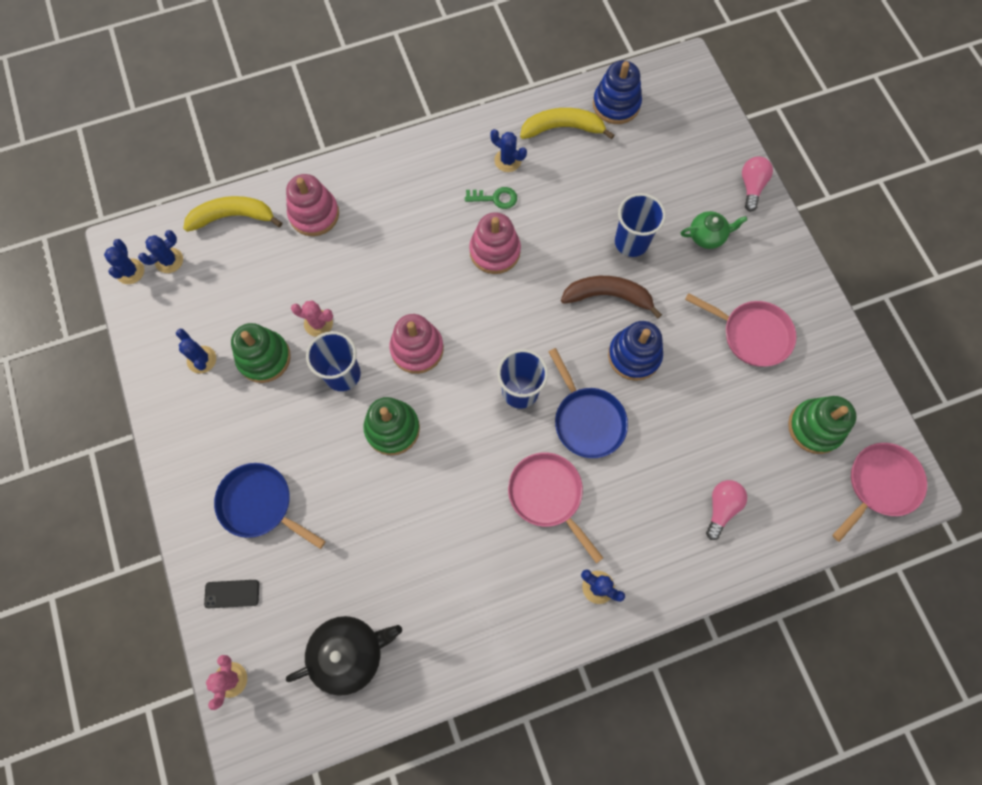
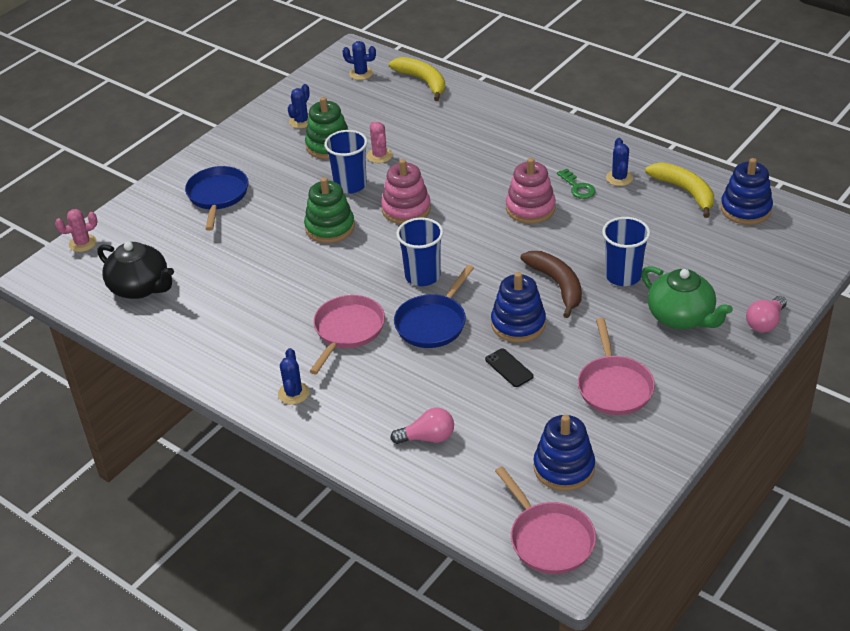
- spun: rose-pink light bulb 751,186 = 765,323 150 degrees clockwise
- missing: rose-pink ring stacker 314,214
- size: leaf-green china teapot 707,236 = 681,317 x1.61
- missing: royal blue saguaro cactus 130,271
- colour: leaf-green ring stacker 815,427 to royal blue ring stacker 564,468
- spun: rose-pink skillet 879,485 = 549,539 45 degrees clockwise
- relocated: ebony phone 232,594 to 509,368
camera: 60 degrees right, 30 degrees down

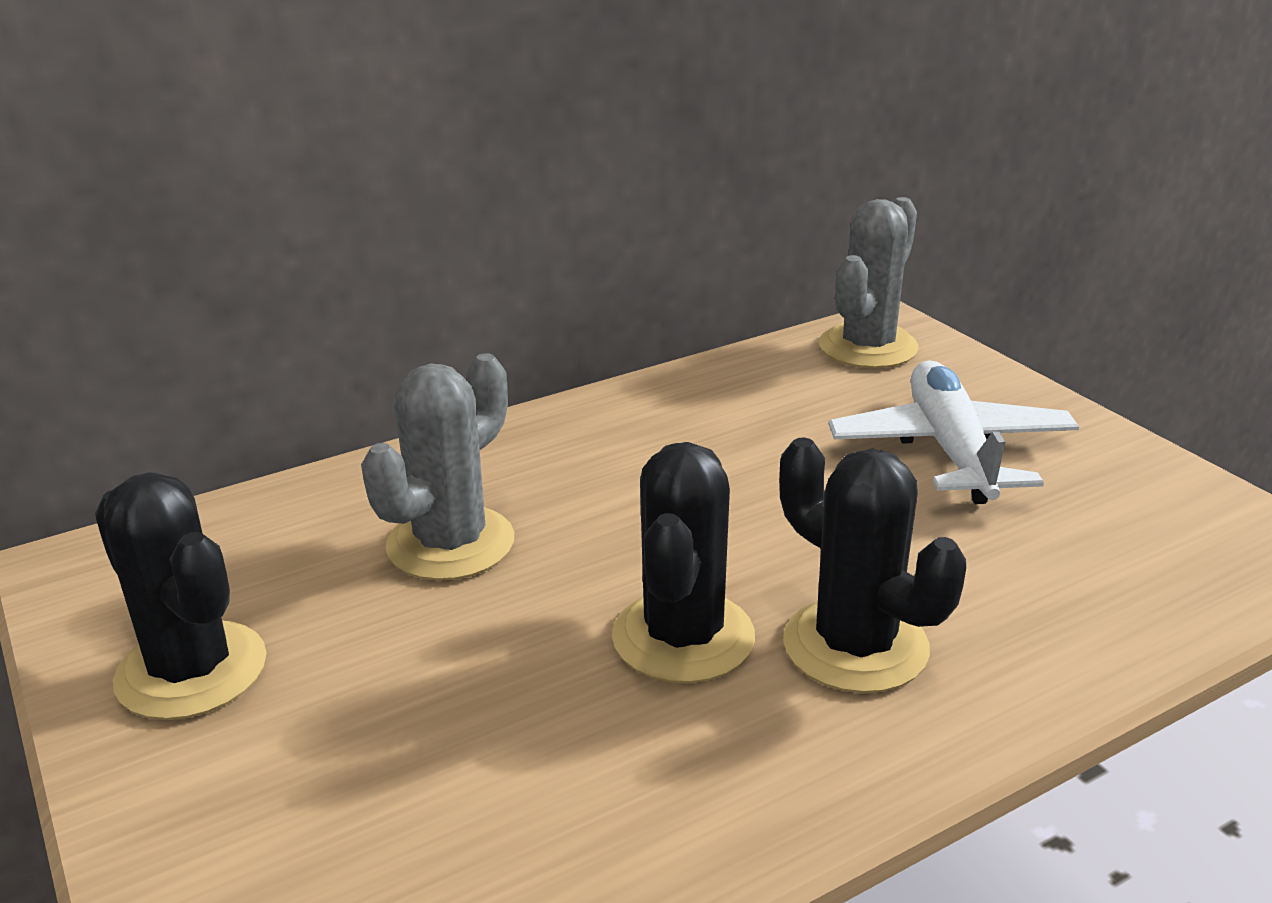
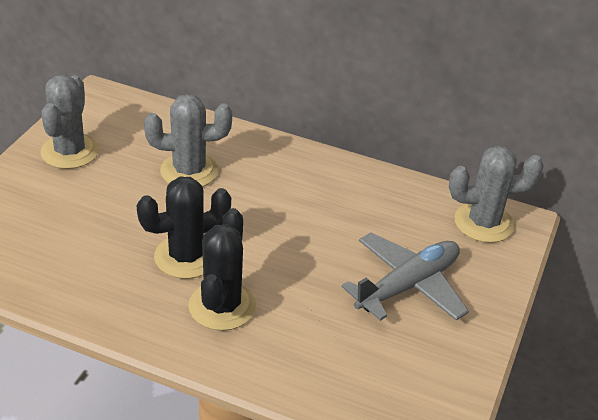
- colour: snow-white aeroplane 950,450 to grey aeroplane 407,286
- colour: ebony saguaro cactus 191,670 to grey saguaro cactus 70,152
camera: 50 degrees right, 10 degrees up

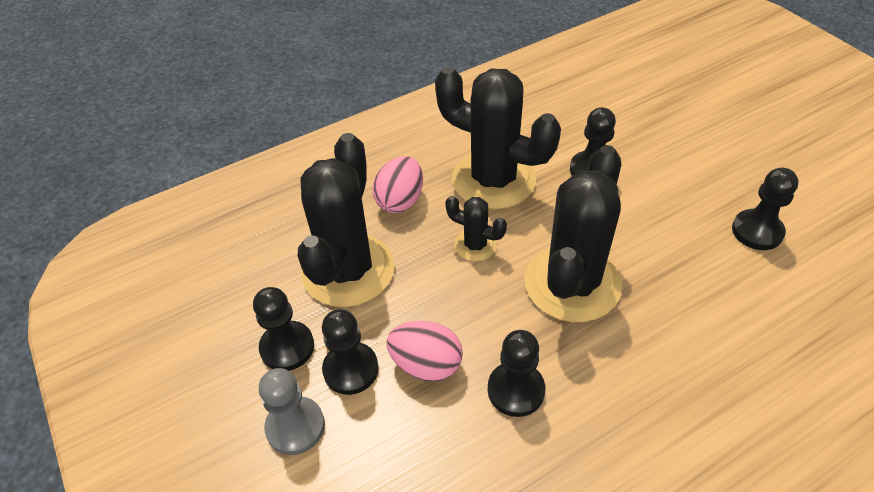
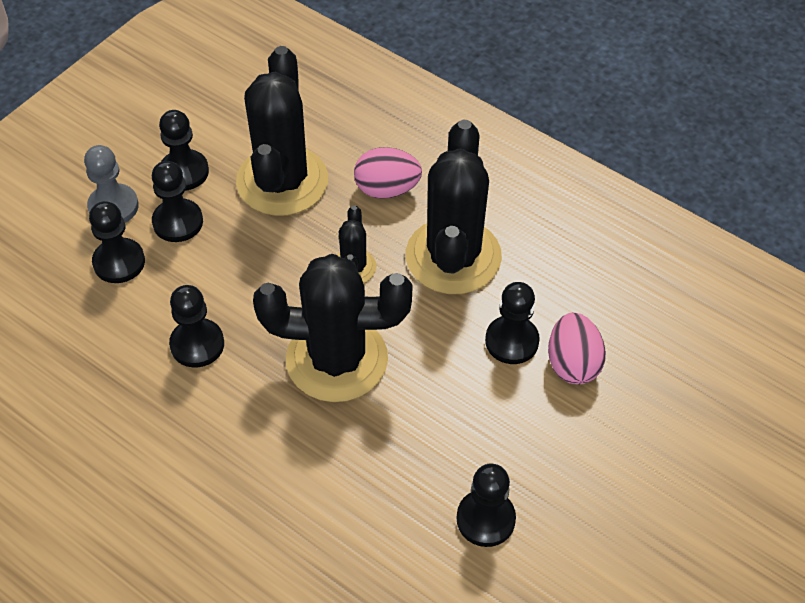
- spun: ebony saguaro cactus 348,270 = 282,181 75 degrees counterclockwise
- relocated: rose-pink egg shape 426,365 to 572,364
- appeared: ebony pawn 119,262
camera: 65 degrees right, 5 degrees up

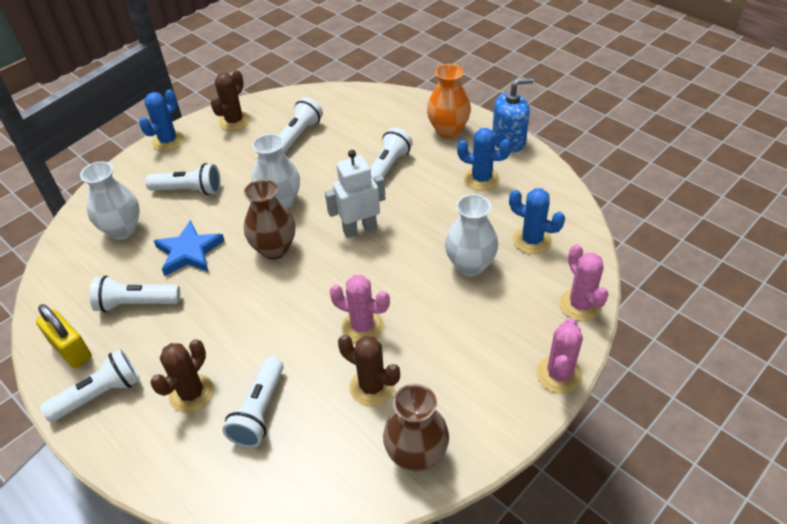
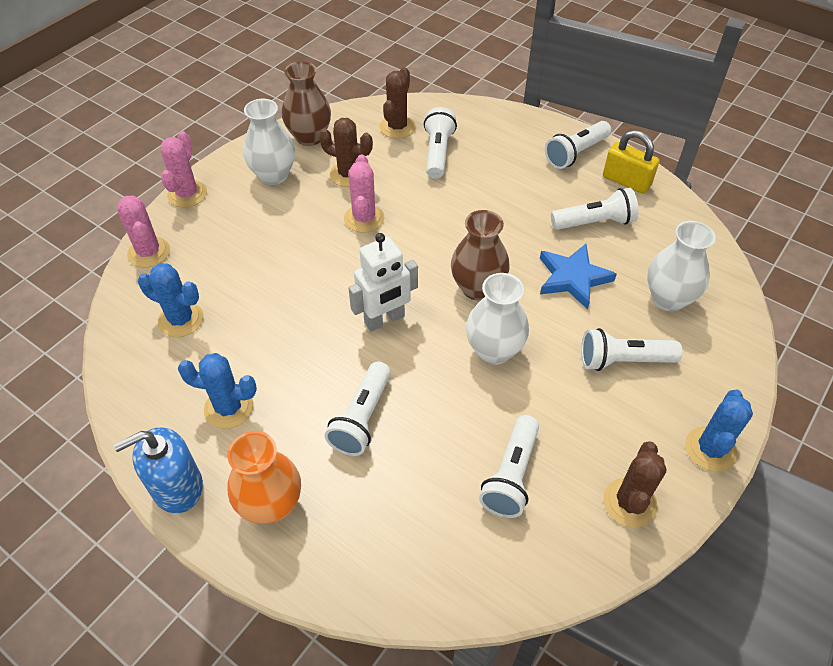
- relocated: snow-white tall vase 470,265 to 273,175
- spun: rose-pink saguaro cactus 362,326 = 364,218 75 degrees clockwise
- relocated: brown saguaro cactus 191,393 to 397,127
camera: 170 degrees right, 5 degrees up

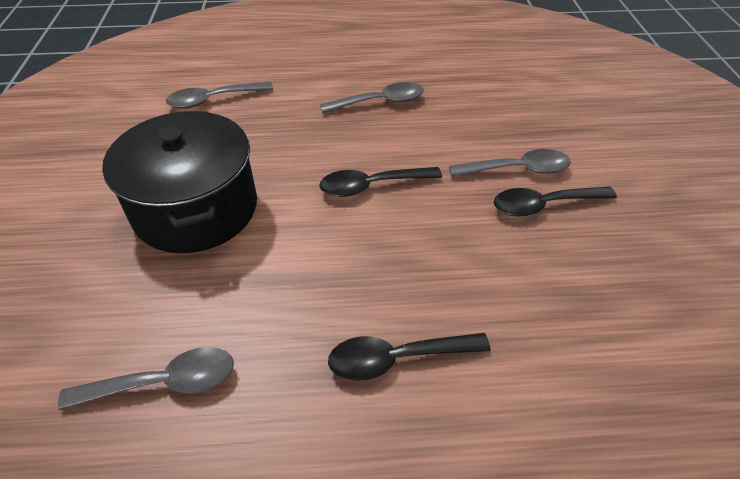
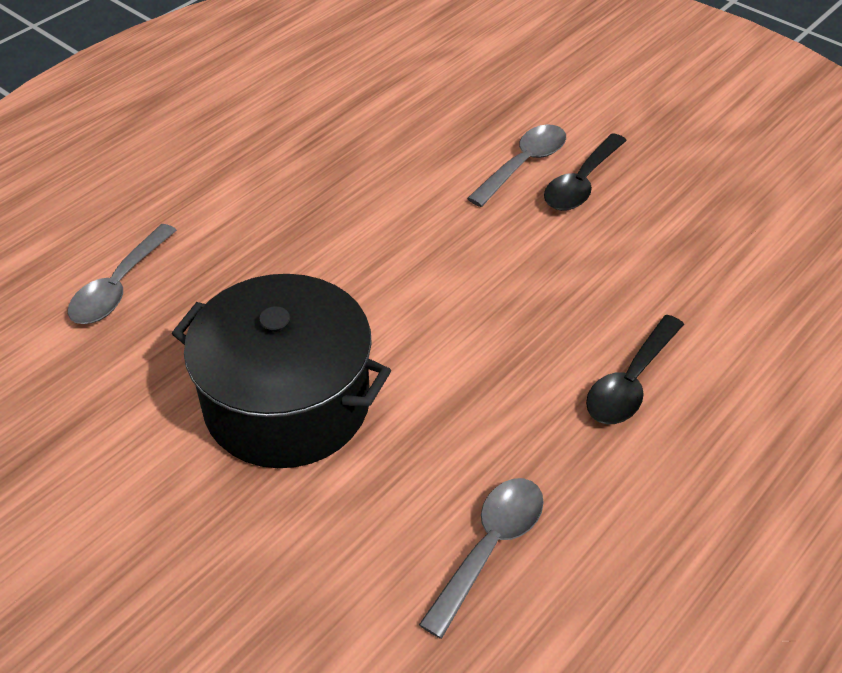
- missing: grey spoon 380,102
- missing: ebony spoon 371,186
camera: 45 degrees left, 0 degrees up

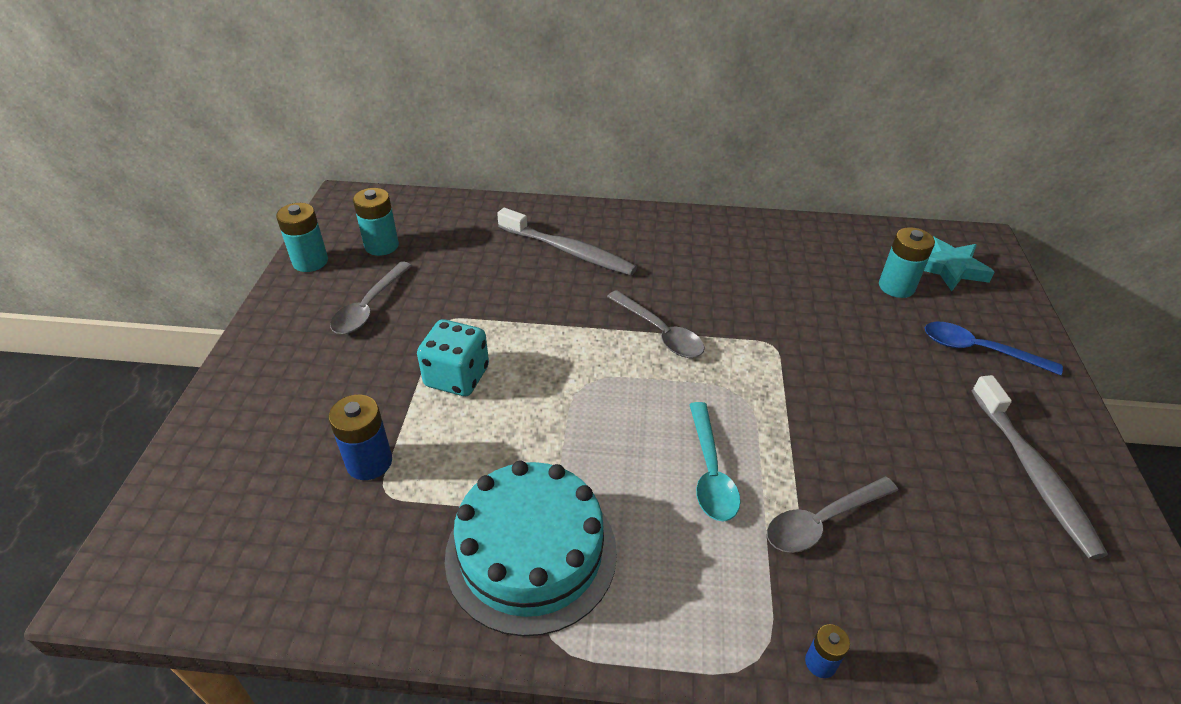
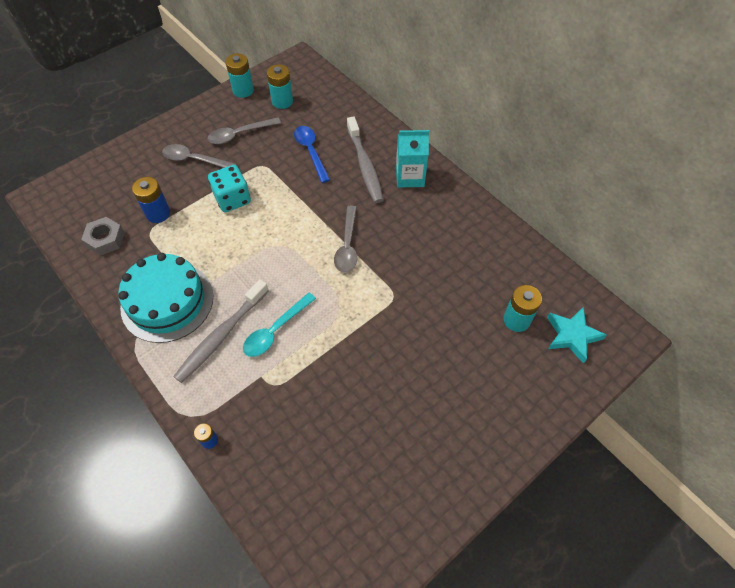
- relocated: royal blue spoon 978,350 to 310,151
- relocated: grey tooth brush 1032,472 to 221,335
- relocated: grey spoon 821,521 to 194,159
- appeared: teal milk carton 410,177
- appeared: grey hexagon nut 105,239
camera: 45 degrees right, 15 degrees up

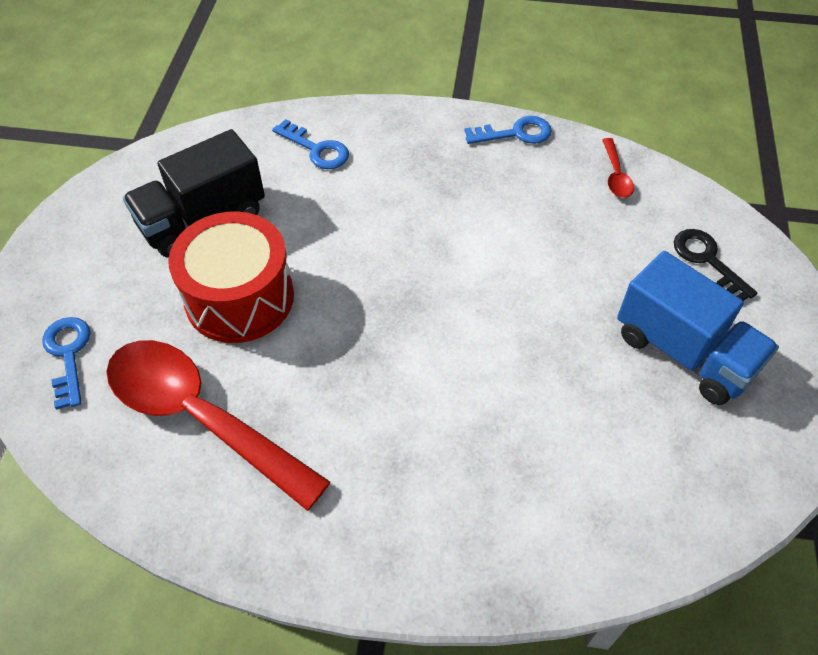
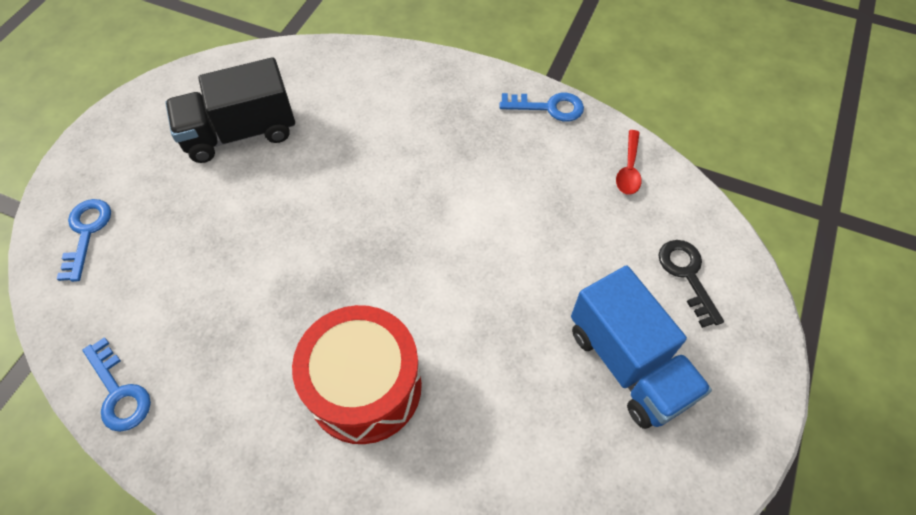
- relocated: royal blue latchkey 316,149 to 119,392
- relocated: red drum 239,297 to 364,387
- missing: red spoon 201,417
camera: 15 degrees right, 5 degrees up

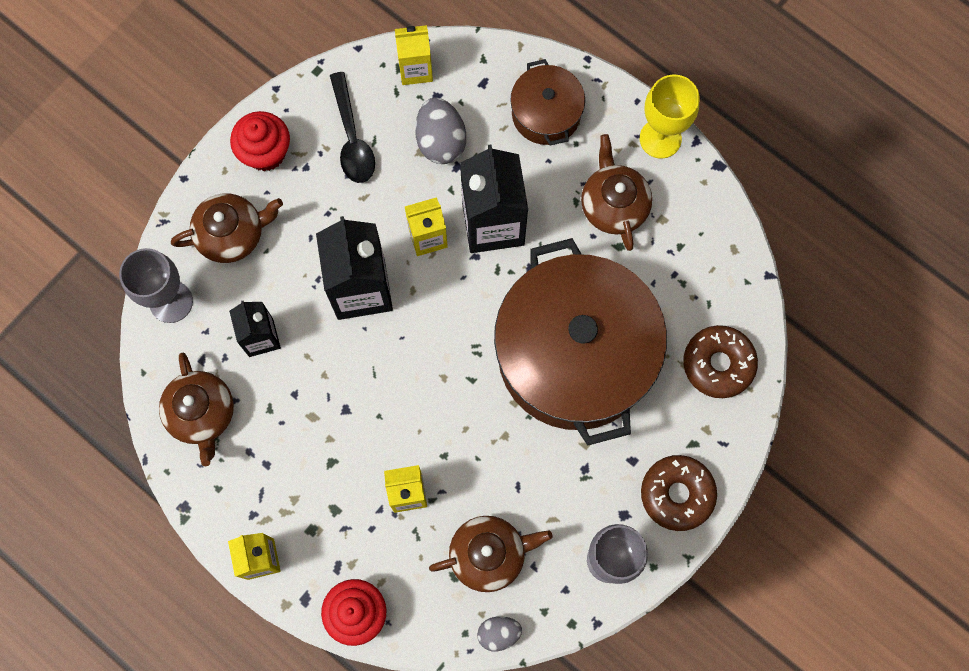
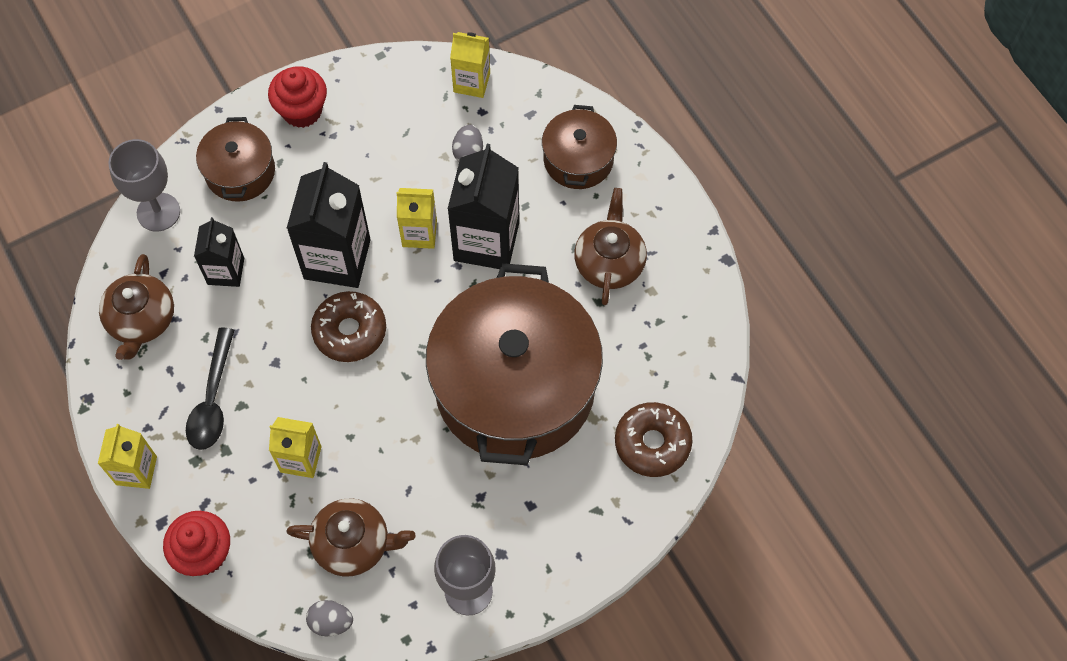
- relocated: ebony spoon 352,137 to 213,399
- missing: golden goblet 660,138
- size: grey egg shape 441,141 = 468,152 x0.62
- exchanged: brown china teapot 232,234 to brown pot 240,172
- relocated: brown donut 677,494 to 350,331
camera: 20 degrees right, 10 degrees down

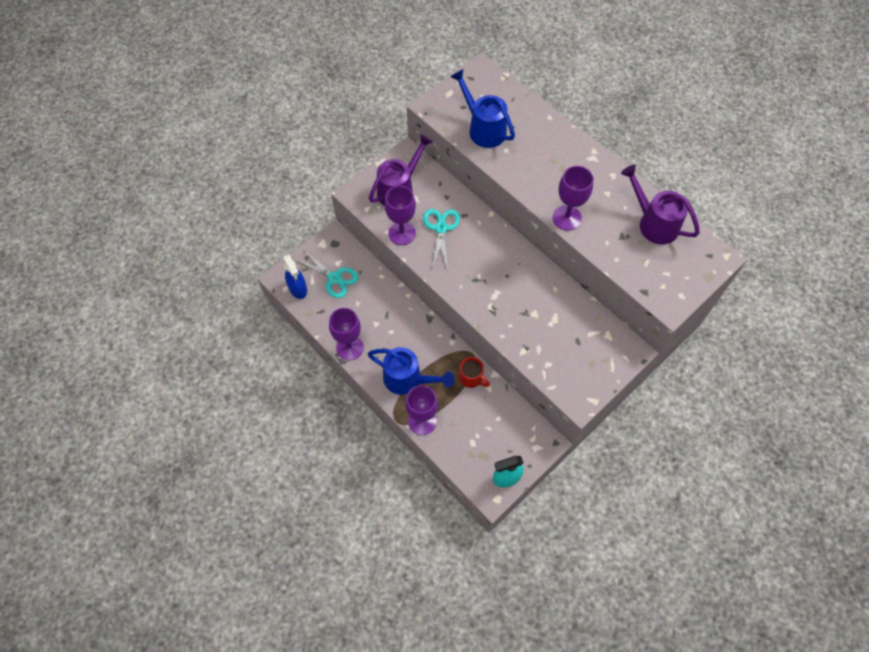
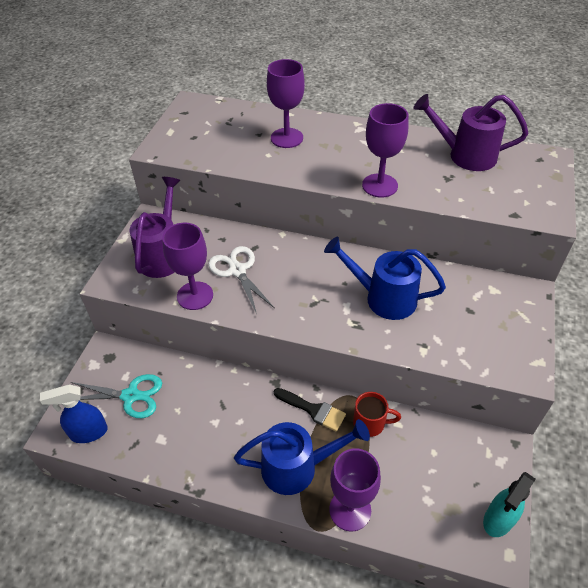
- relocated: royal blue watering can 483,128 to 383,298
- colour: teal shears 441,228 to snow-white shears 237,271
- spun: royal blue spray bottle 298,289 = 88,432 135 degrees clockwise
- relocated: royal purple goblet 350,347 to 287,138
- appeared: ebony brush 313,410
camera: 30 degrees left, 15 degrees down

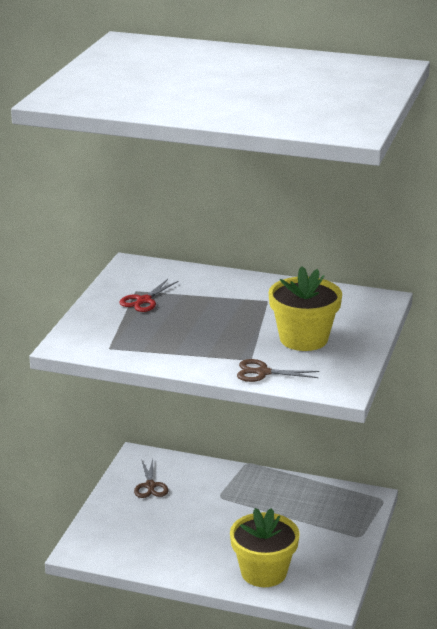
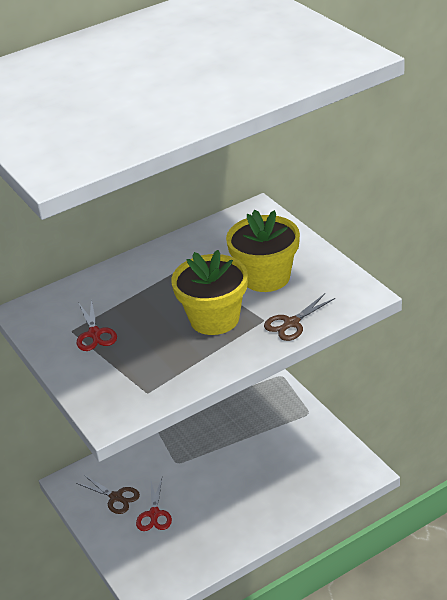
- relocated: golden flower pot 263,572 to 214,319
- appeared: red shears 154,514
camera: 45 degrees left, 10 degrees up

